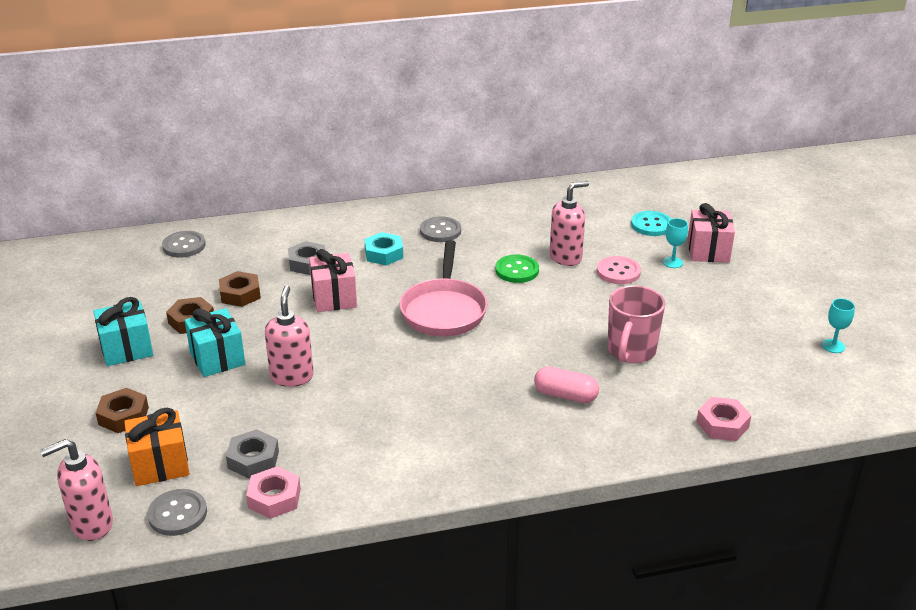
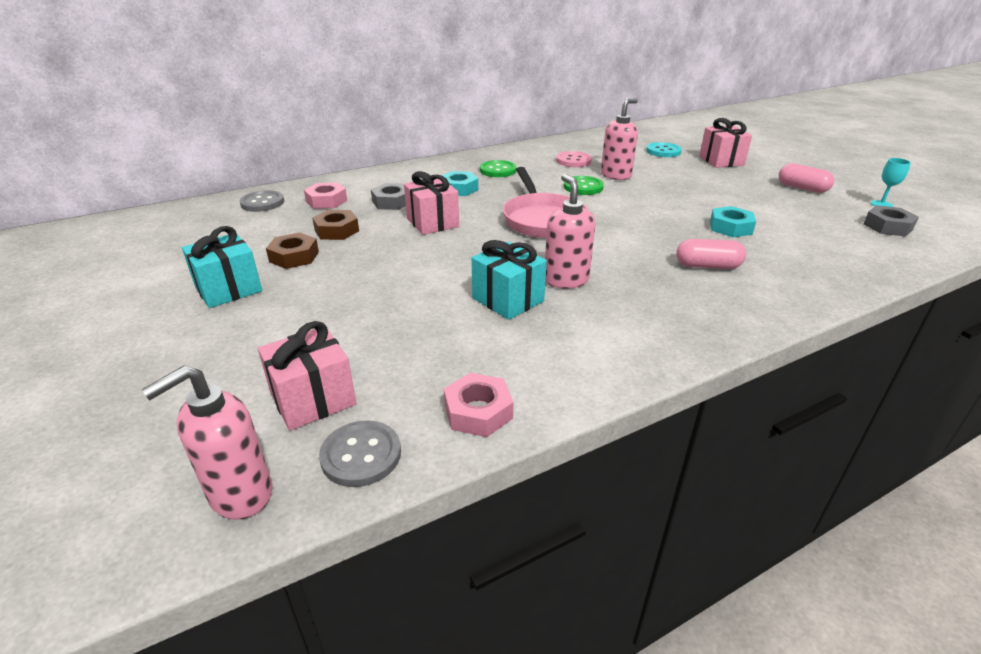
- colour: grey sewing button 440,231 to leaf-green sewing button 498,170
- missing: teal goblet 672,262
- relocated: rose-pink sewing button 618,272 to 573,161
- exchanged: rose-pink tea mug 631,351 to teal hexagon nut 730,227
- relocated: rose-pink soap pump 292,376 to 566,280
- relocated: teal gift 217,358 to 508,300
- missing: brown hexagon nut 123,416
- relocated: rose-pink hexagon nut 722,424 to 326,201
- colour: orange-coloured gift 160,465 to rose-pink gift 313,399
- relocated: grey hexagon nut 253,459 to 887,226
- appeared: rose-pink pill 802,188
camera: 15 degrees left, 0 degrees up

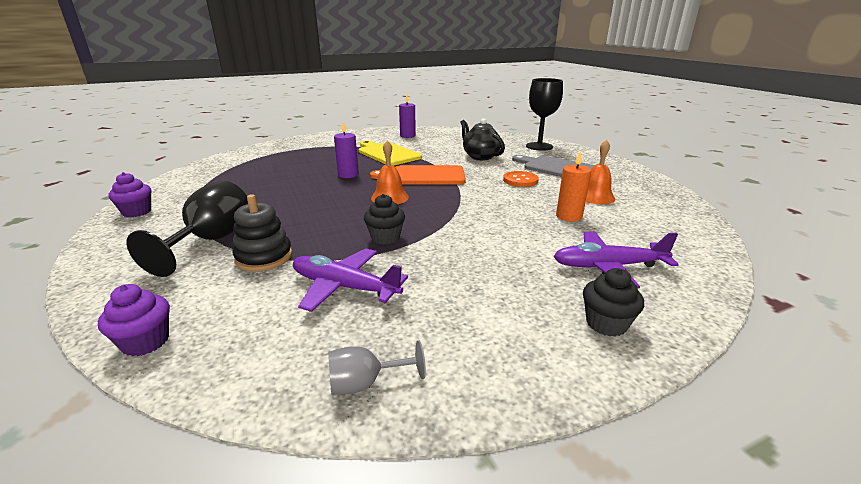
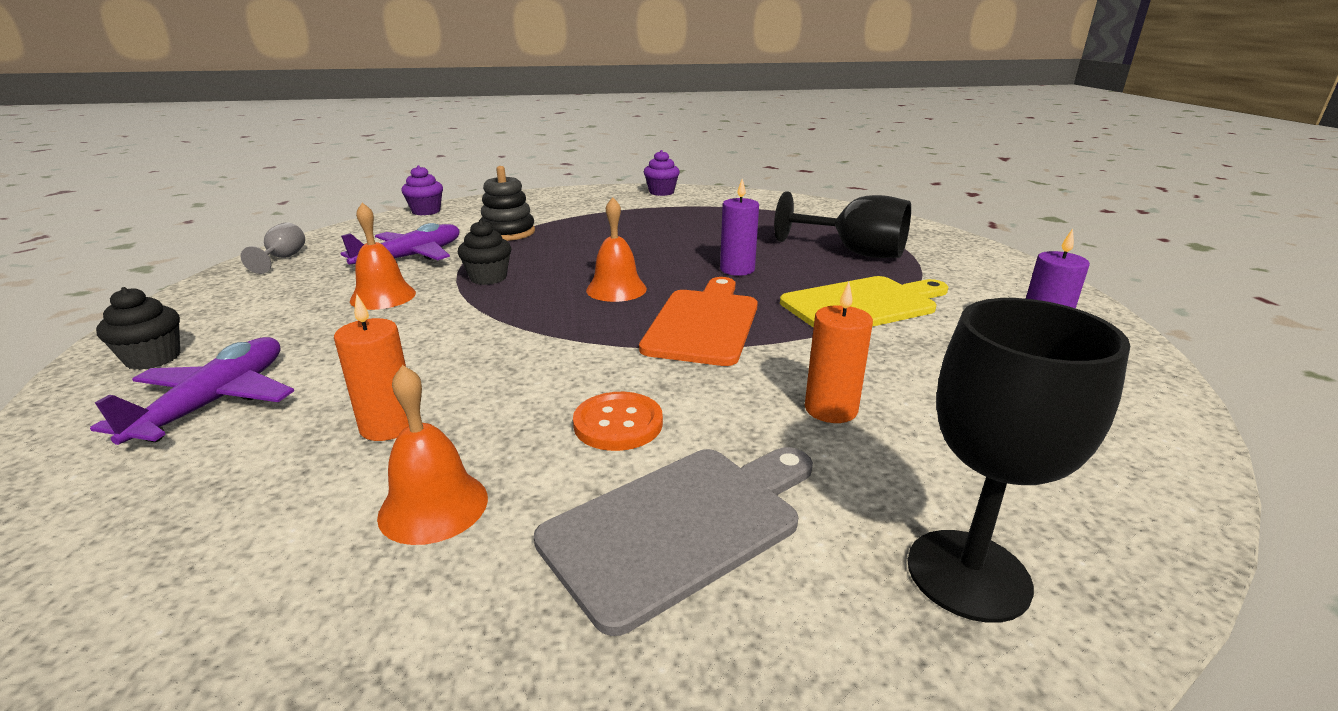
- exchanged: ebony china teapot 480,156 to orange-coloured pillar candle 830,409
- relocated: ebony goblet 211,241 to 853,252
- appeared: orange-coloured bell 383,296
camera: 105 degrees right, 0 degrees up

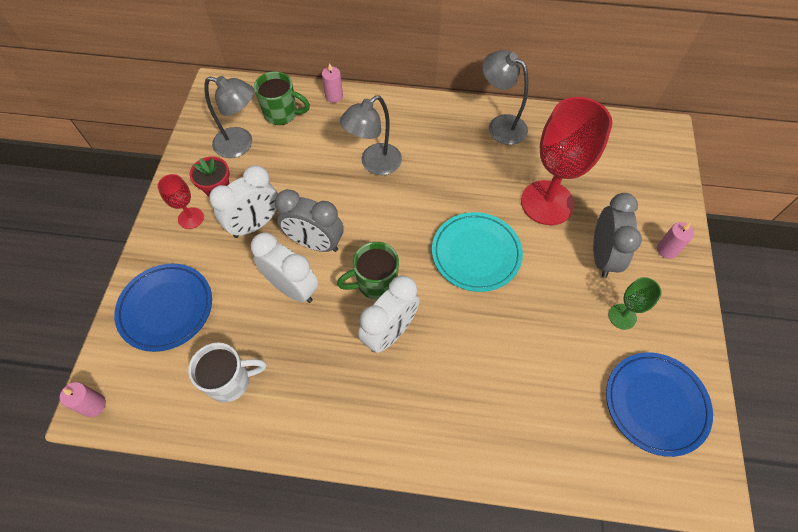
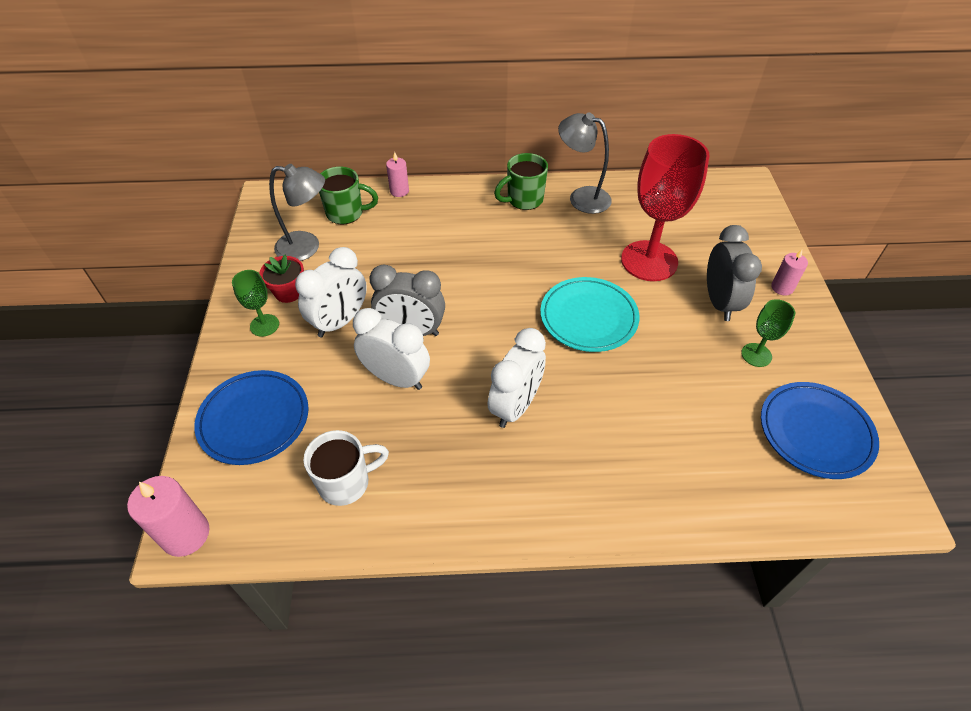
- missing: grey desk lamp 374,164
- colour: red goblet 191,218 to leaf-green goblet 264,325
- relocated: leaf-green tea mug 375,283 to 523,200
- size: rose-pink pillar candle 94,405 = 185,534 x1.63
camera: 10 degrees left, 10 degrees down

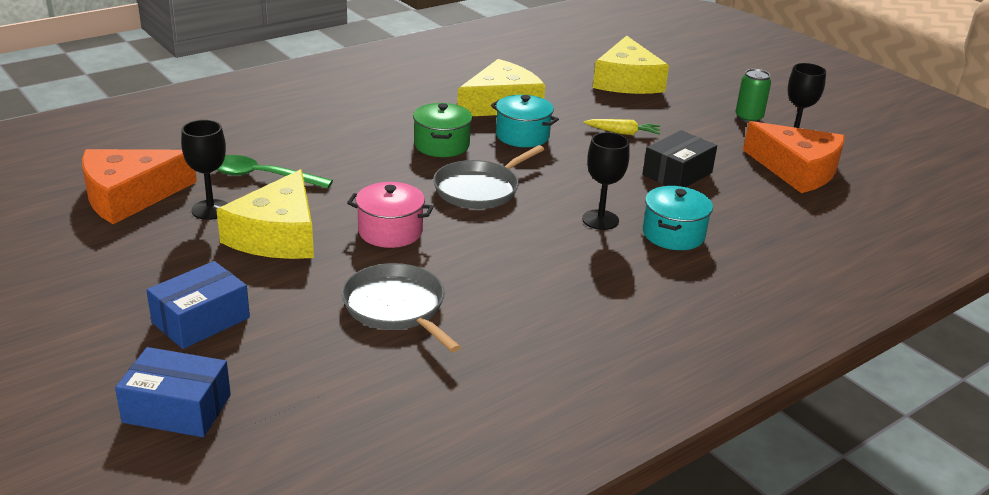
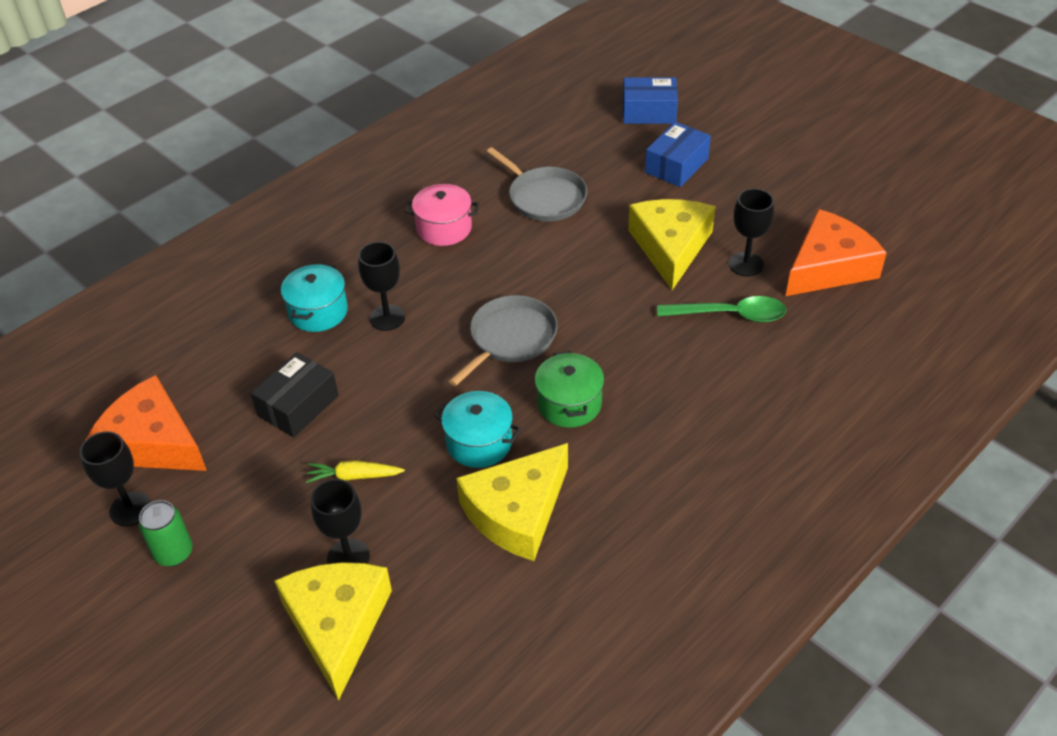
- relocated: rose-pink pot 390,231 to 444,228
- appeared: ebony goblet 348,557
camera: 175 degrees right, 15 degrees up

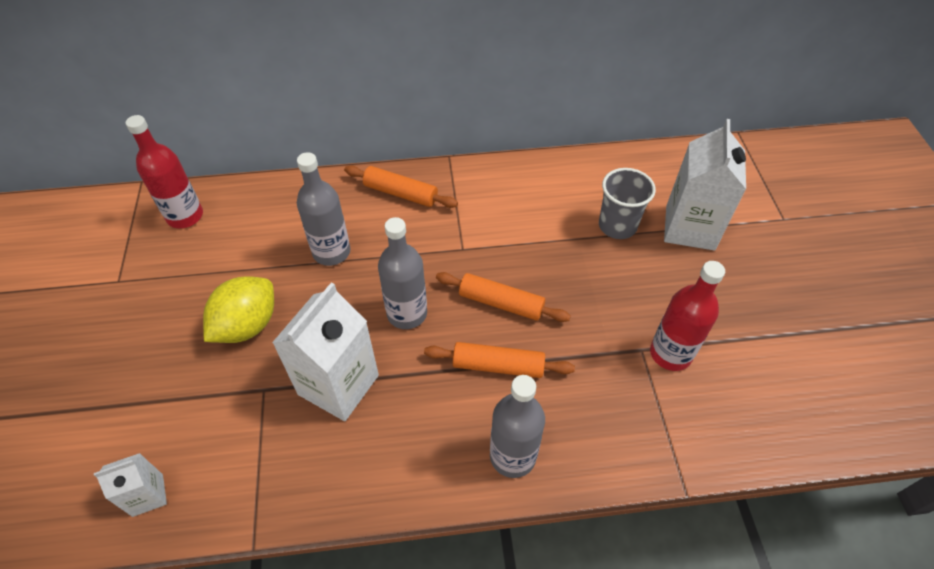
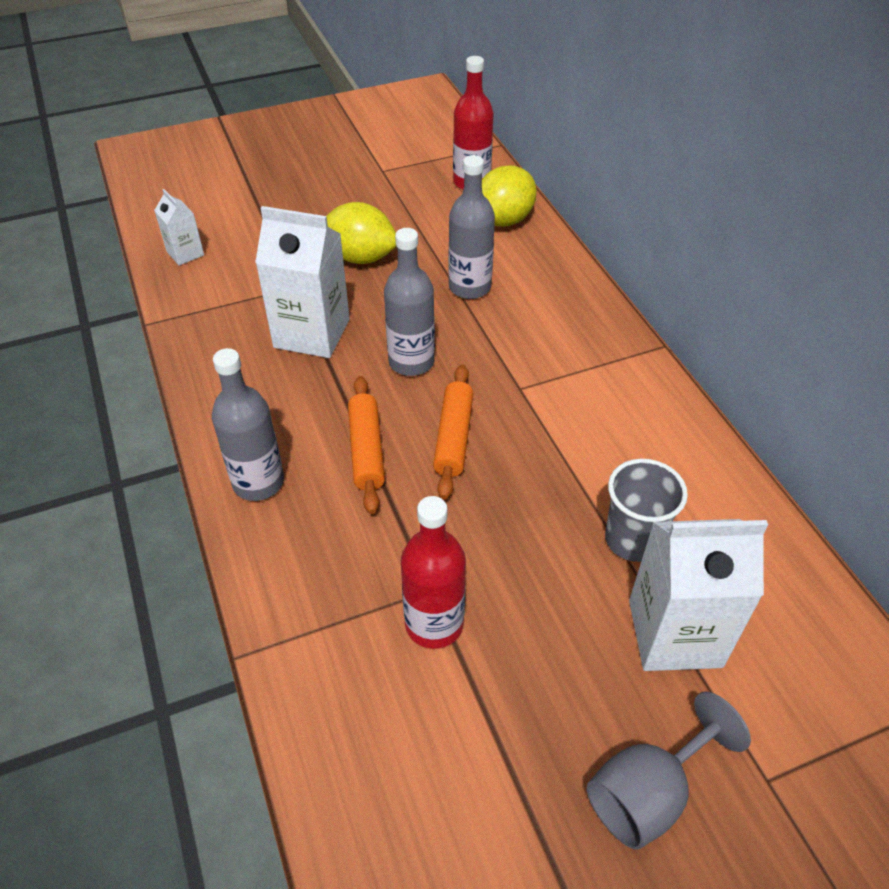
- missing: orange-coloured pastry roller 401,193
- appeared: golden lemon 504,220
- appeared: grey goblet 648,793
camera: 75 degrees right, 5 degrees down

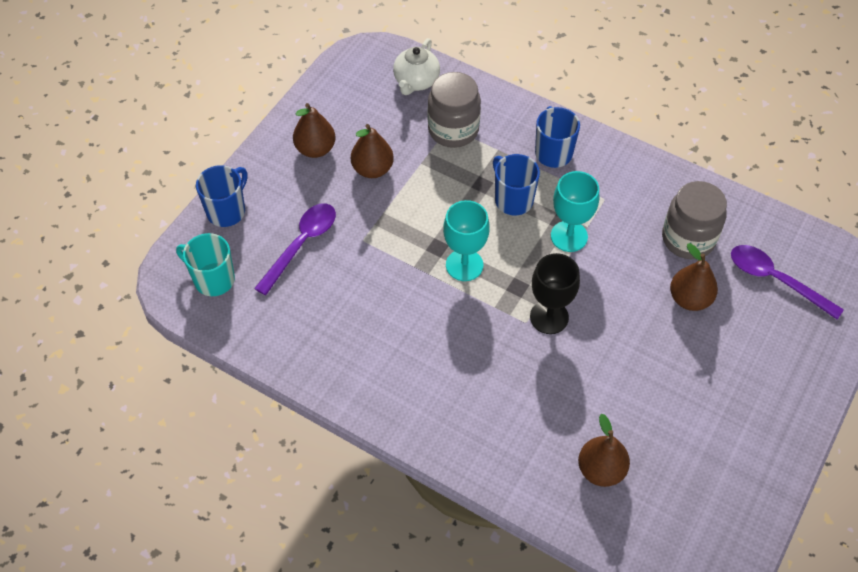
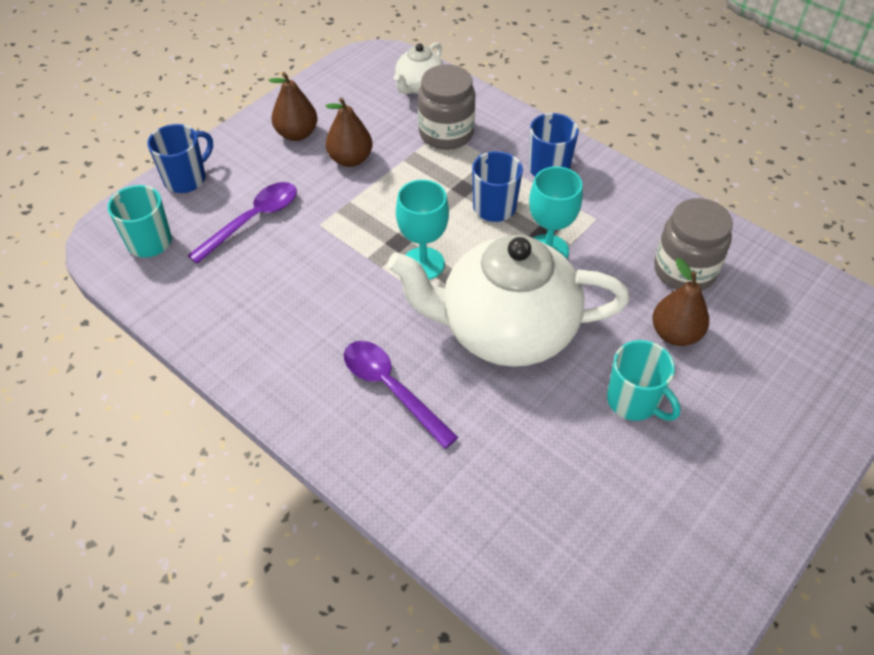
- relocated: royal purple spoon 776,280 to 391,389
- exchanged: ebony goblet 549,317 to snow-white china teapot 506,330
- missing: brown pear 601,470
- appeared: teal tea mug 633,401
camera: 10 degrees right, 5 degrees down

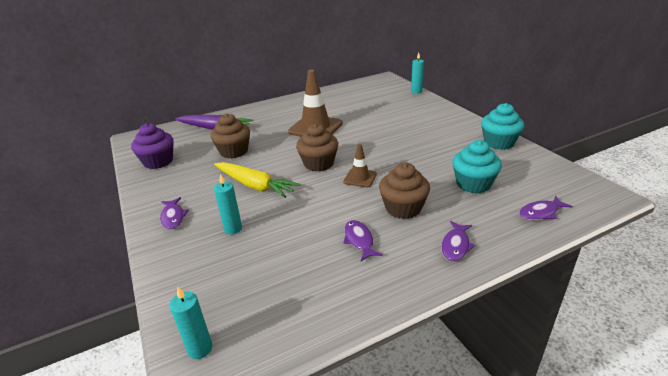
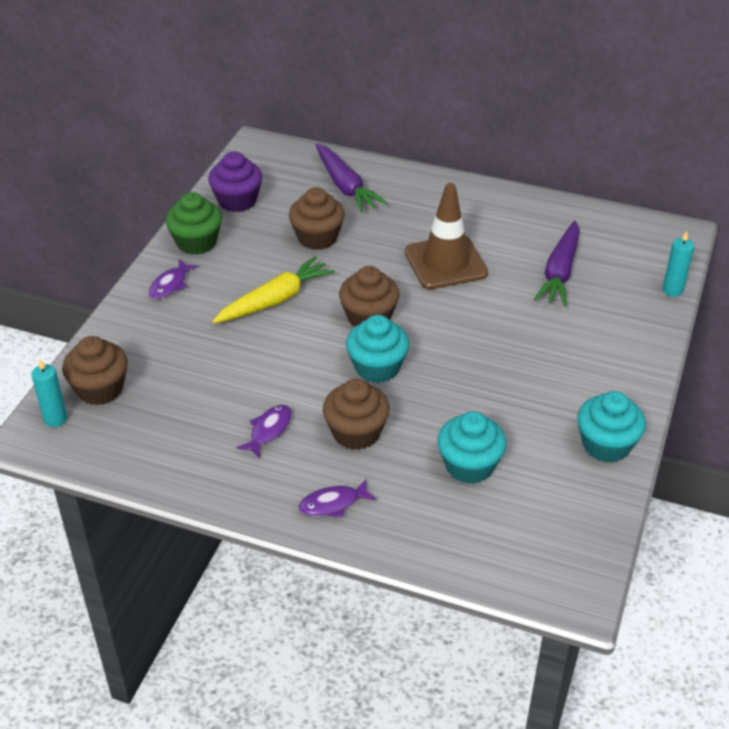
- exchanged: brown road cone 360,178 to teal fairy cake 377,367
- spun: golden carrot 255,185 = 275,300 120 degrees counterclockwise
- missing: teal pillar candle 233,229
- missing: royal purple fish figure 540,212
- appeared: leaf-green fairy cake 196,242
- appeared: royal purple carrot 560,272
- appeared: brown fairy cake 100,389
camera: 45 degrees right, 10 degrees up

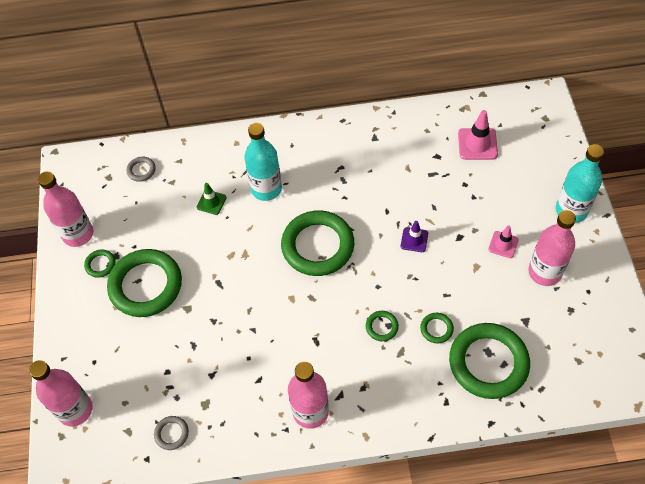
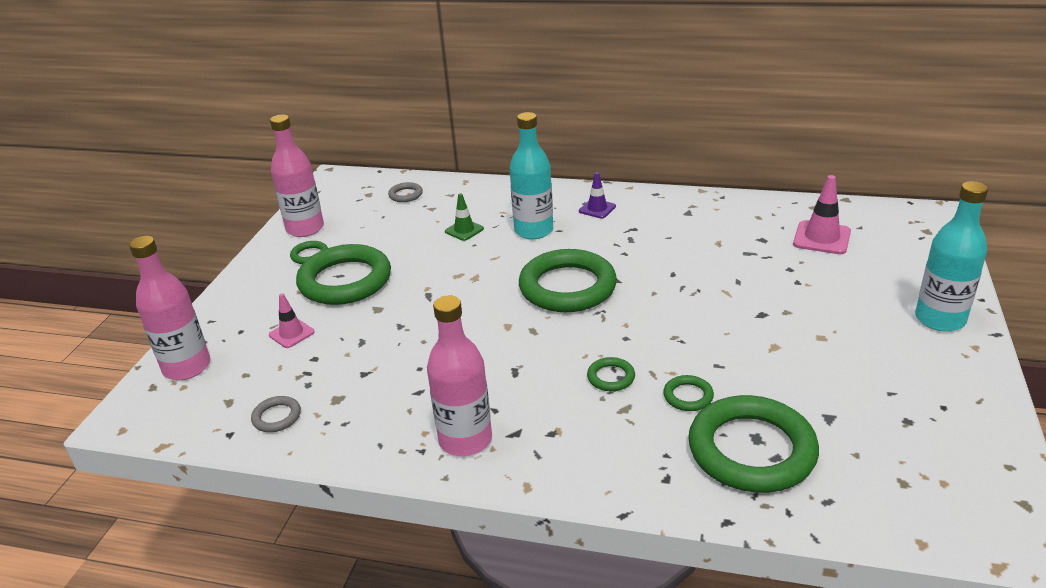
- missing: rose-pink drink bottle 544,272
- relocated: royal purple road cone 414,240 to 597,209
- relocated: rose-pink road cone 503,244 to 291,333
camera: 20 degrees right, 25 degrees down

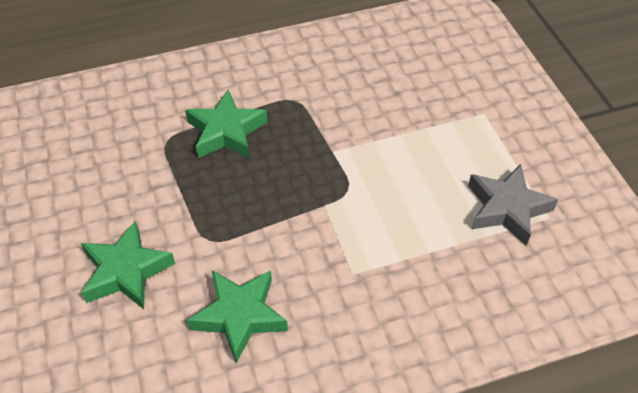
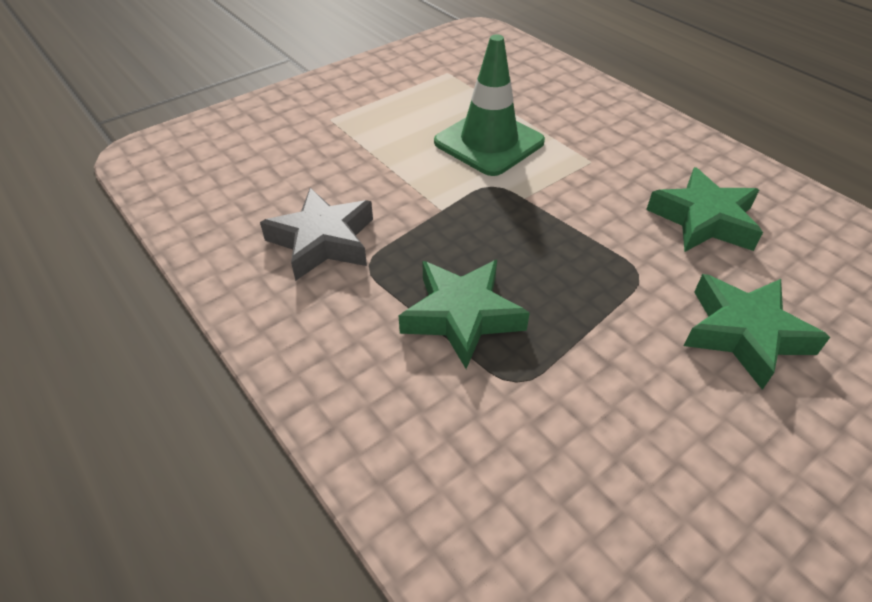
- relocated: grey five-pointed star 507,208 to 322,241
- appeared: leaf-green road cone 489,142
camera: 110 degrees left, 5 degrees down

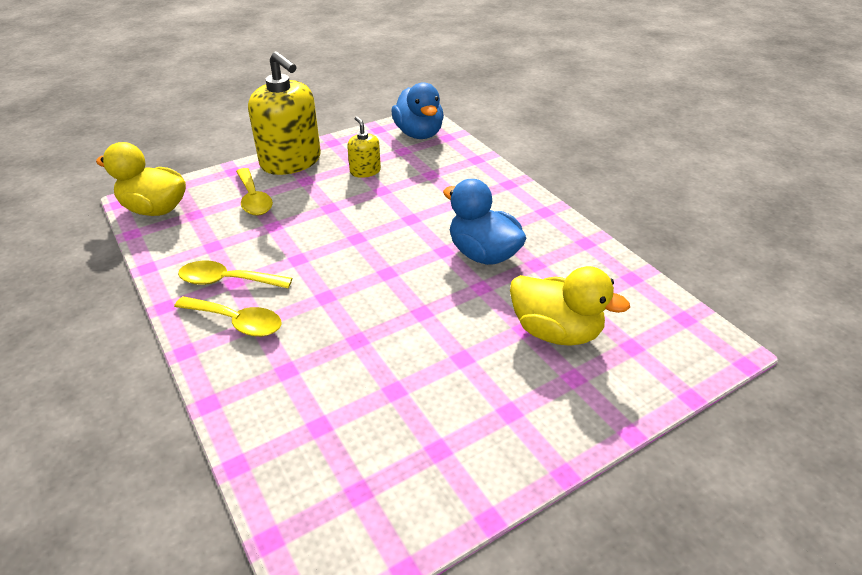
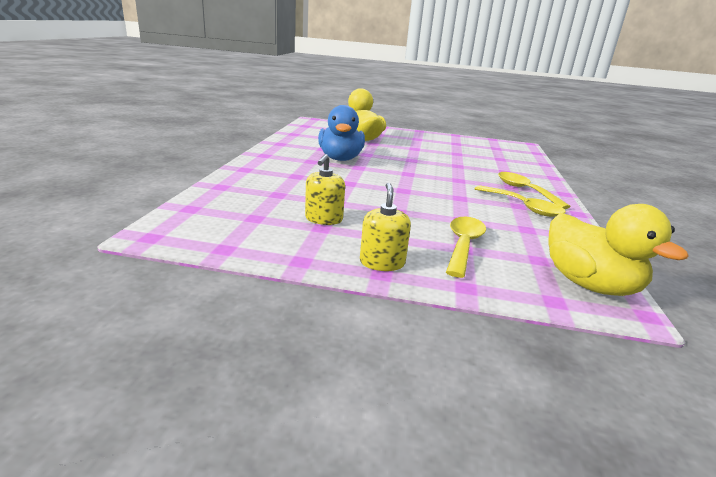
- size: golden soap pump 291,161 = 382,263 x0.48
- missing: royal blue duck 419,134
camera: 140 degrees left, 15 degrees down

